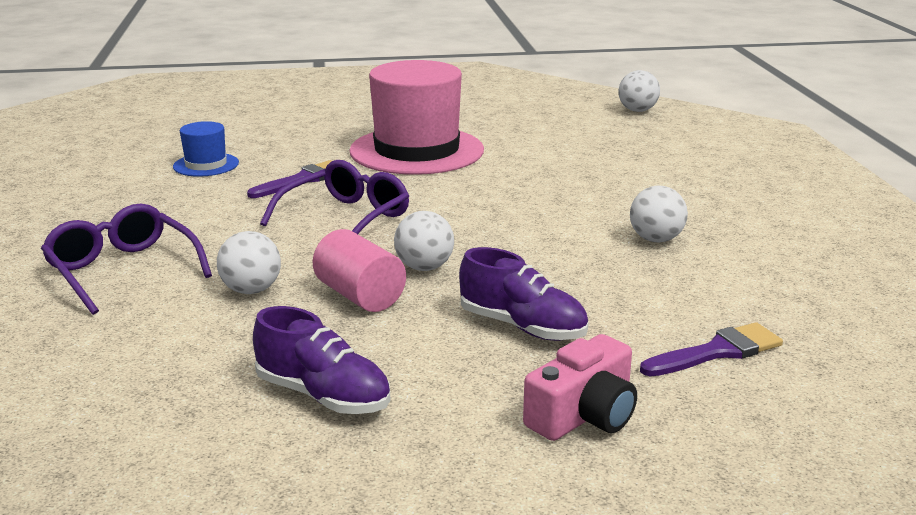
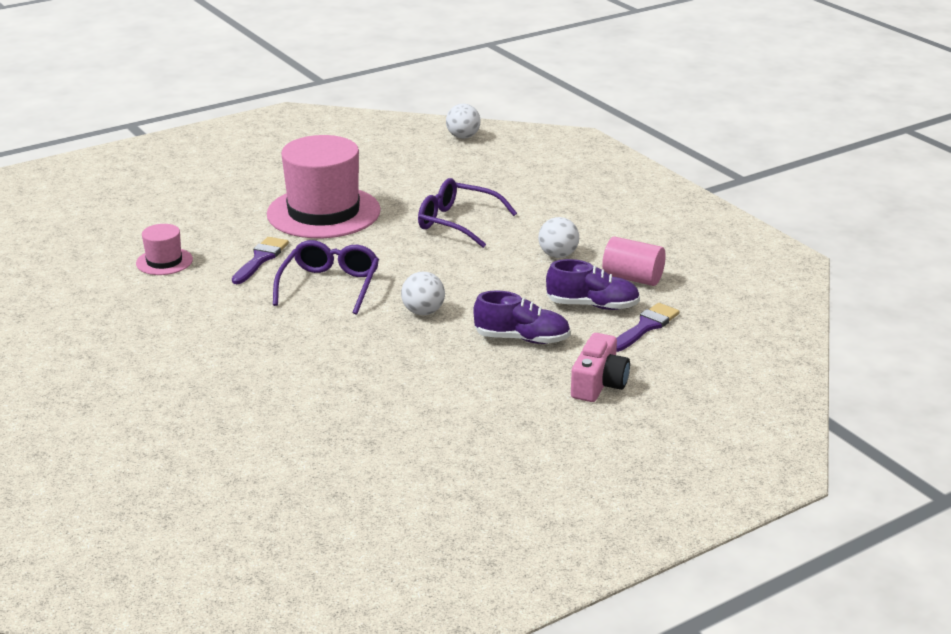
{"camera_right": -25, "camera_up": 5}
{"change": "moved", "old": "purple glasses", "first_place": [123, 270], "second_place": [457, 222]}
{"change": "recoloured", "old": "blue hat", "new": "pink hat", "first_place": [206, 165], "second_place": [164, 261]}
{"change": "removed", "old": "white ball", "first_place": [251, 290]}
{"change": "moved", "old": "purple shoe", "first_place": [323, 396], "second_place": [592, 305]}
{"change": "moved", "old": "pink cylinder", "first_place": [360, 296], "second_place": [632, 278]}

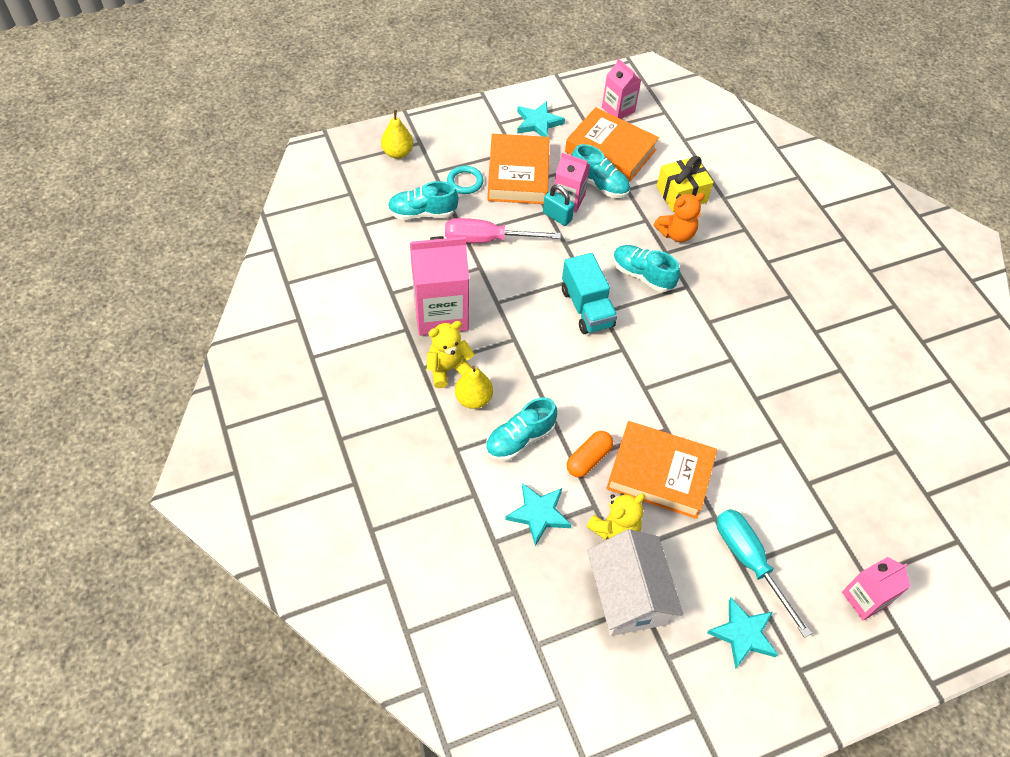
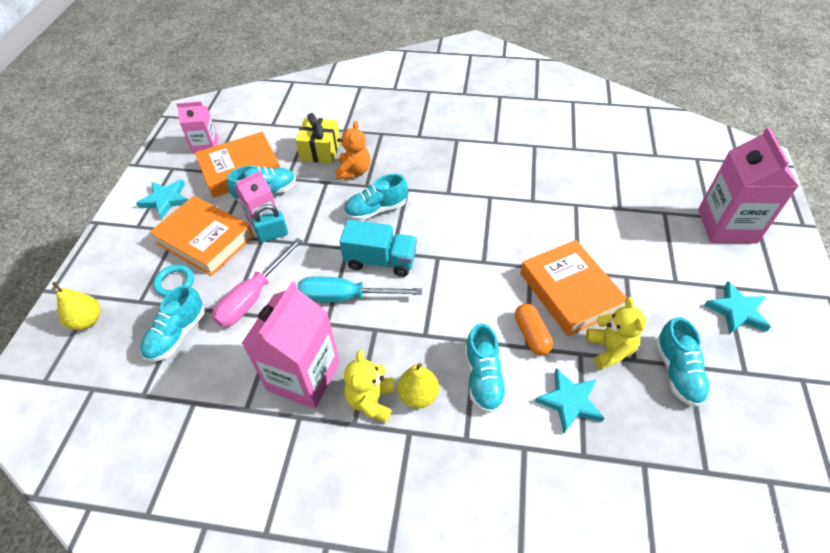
{"camera_right": -55, "camera_up": -5}
{"change": "replaced", "old": "white house", "new": "turquoise shoe", "first_place": [628, 595], "second_place": [677, 372]}
{"change": "turned", "old": "orange book", "first_place": [660, 473], "second_place": [569, 292], "degrees": -75}
{"change": "moved", "old": "turquoise screwdriver", "first_place": [749, 562], "second_place": [345, 297]}
{"change": "resized", "old": "pink carton", "first_place": [864, 599], "second_place": [726, 226], "factor": 1.75}

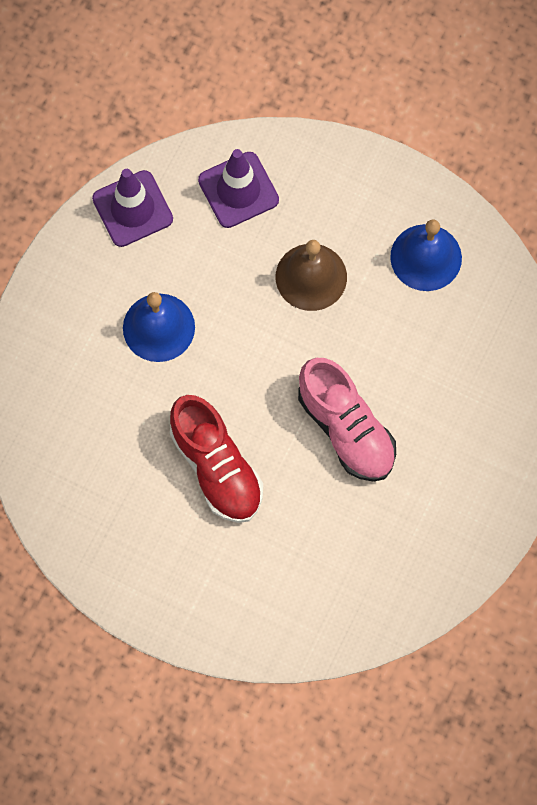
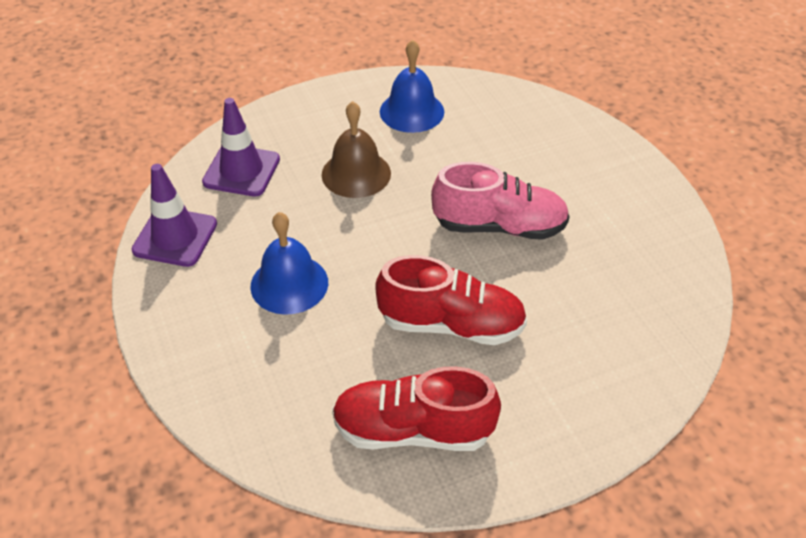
{"camera_right": -50, "camera_up": -25}
{"change": "added", "new": "red shoe", "second_place": [413, 430]}

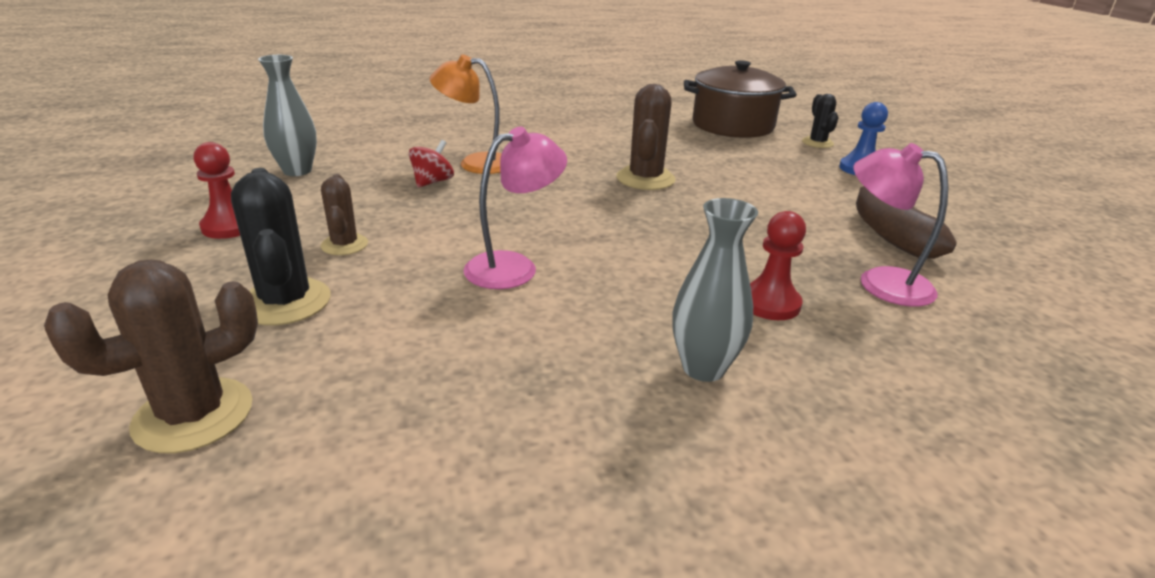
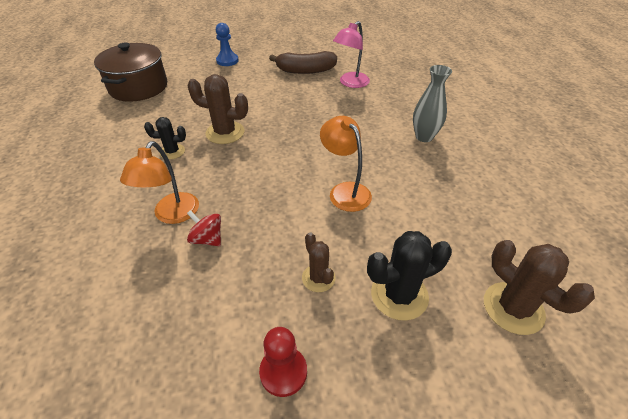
{"camera_right": -85, "camera_up": 15}
{"change": "removed", "old": "grey vase", "first_place": [297, 171]}
{"change": "turned", "old": "brown cactus", "first_place": [344, 245], "second_place": [318, 278], "degrees": 75}
{"change": "recoloured", "old": "pink lamp", "new": "orange lamp", "first_place": [514, 267], "second_place": [345, 191]}
{"change": "removed", "old": "red pawn", "first_place": [770, 303]}
{"change": "moved", "old": "black cactus", "first_place": [817, 143], "second_place": [172, 152]}

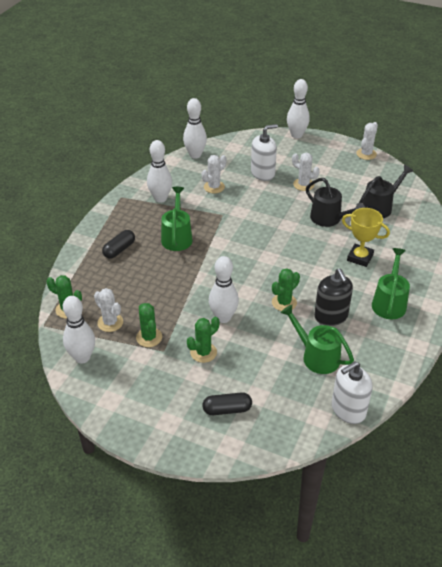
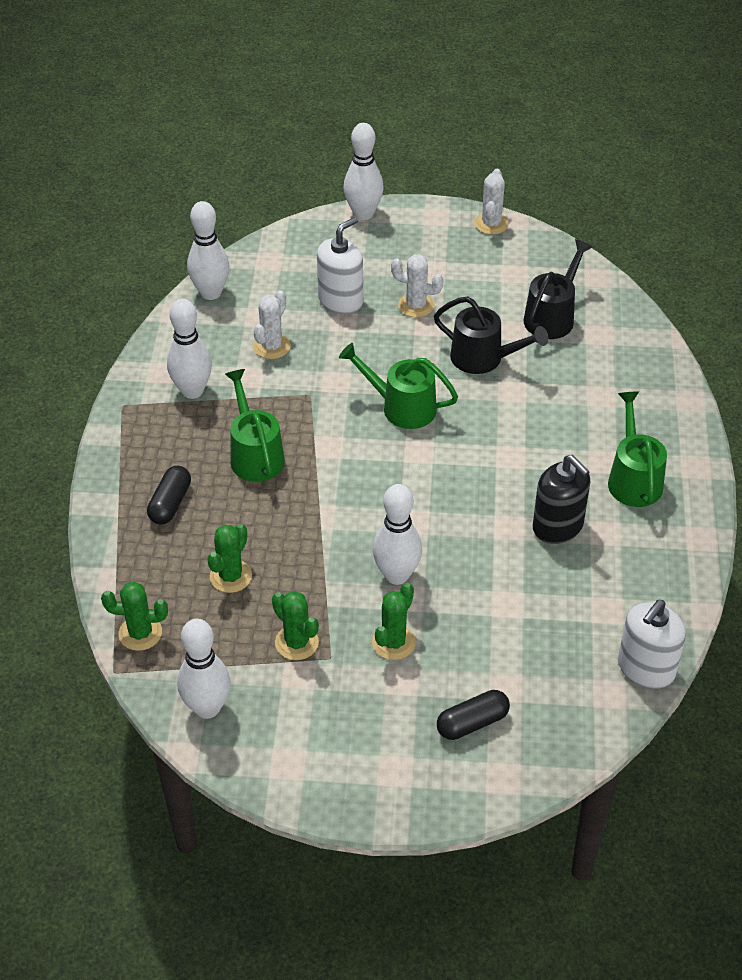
{"camera_right": -20, "camera_up": 5}
{"change": "removed", "old": "white cactus", "first_place": [110, 322]}
{"change": "moved", "old": "green cactus", "first_place": [284, 302], "second_place": [231, 576]}
{"change": "moved", "old": "green watering can", "first_place": [316, 356], "second_place": [401, 407]}
{"change": "removed", "old": "yellow trophy", "first_place": [360, 257]}

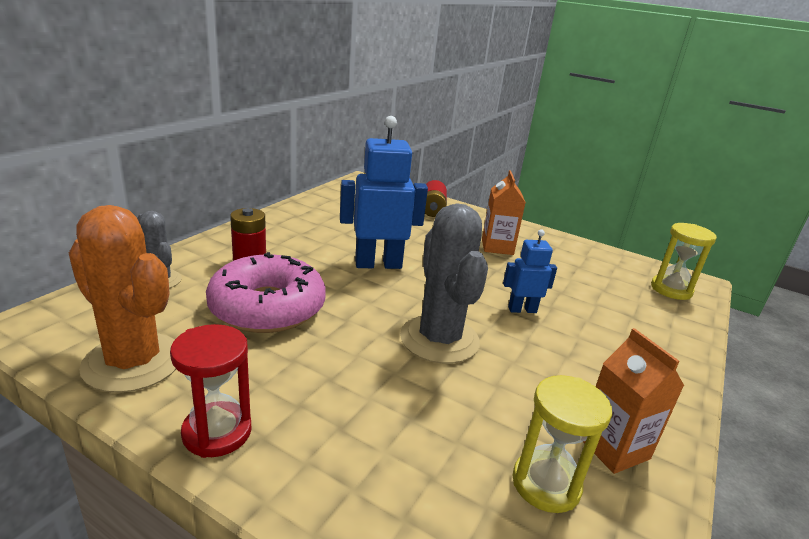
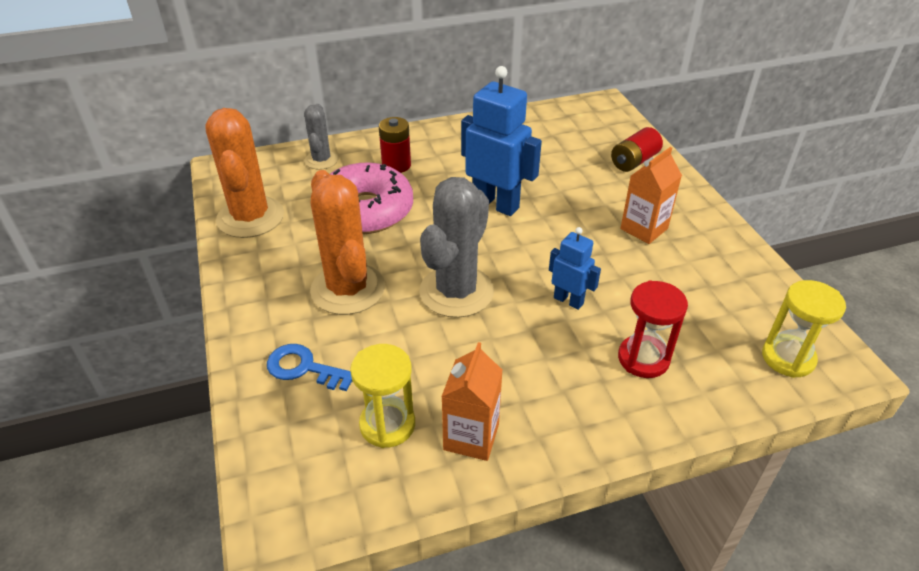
{"camera_right": 45, "camera_up": 15}
{"change": "moved", "old": "red hourglass", "first_place": [217, 432], "second_place": [643, 359]}
{"change": "added", "new": "blue key", "second_place": [304, 368]}
{"change": "added", "new": "orange cactus", "second_place": [348, 289]}

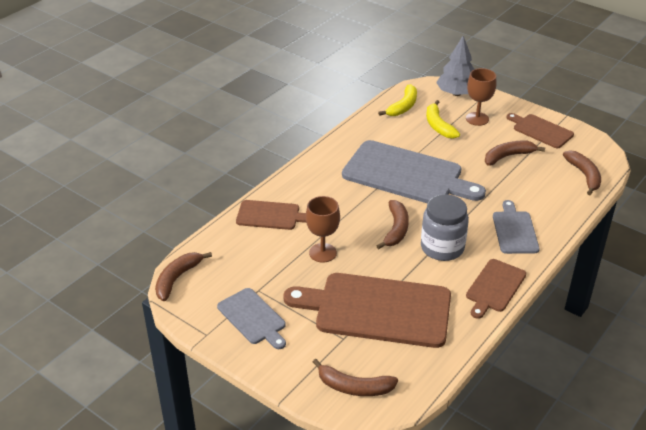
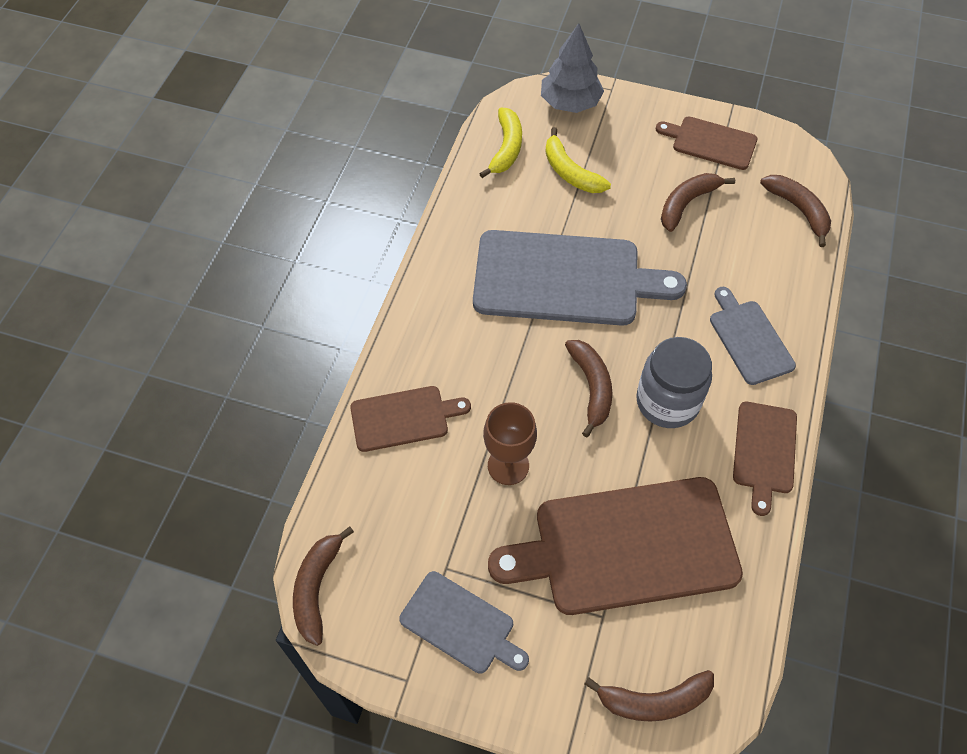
{"camera_right": -20, "camera_up": 20}
{"change": "removed", "old": "brown goblet", "first_place": [477, 119]}

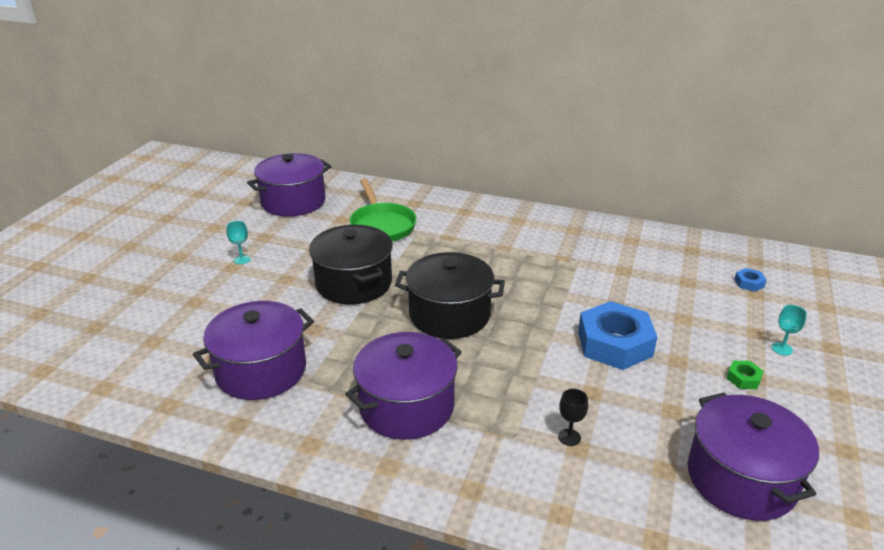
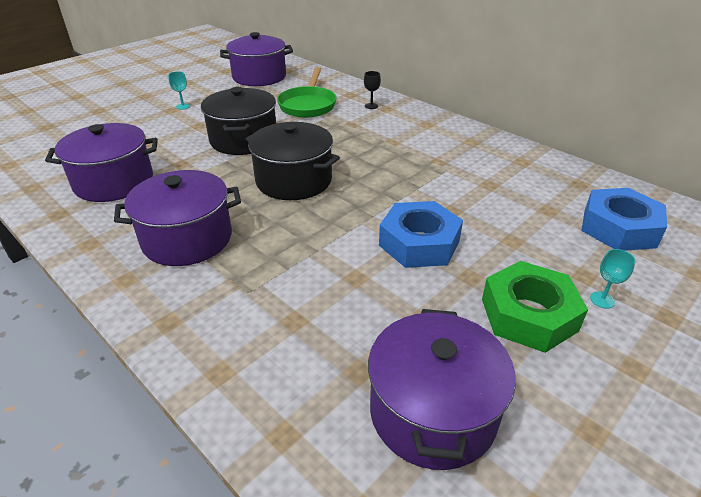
{"camera_right": 25, "camera_up": 5}
{"change": "moved", "old": "black goblet", "first_place": [569, 437], "second_place": [371, 106]}
{"change": "resized", "old": "green nut", "first_place": [743, 378], "second_place": [528, 314], "factor": 2.41}
{"change": "resized", "old": "blue nut", "first_place": [749, 283], "second_place": [619, 228], "factor": 2.41}

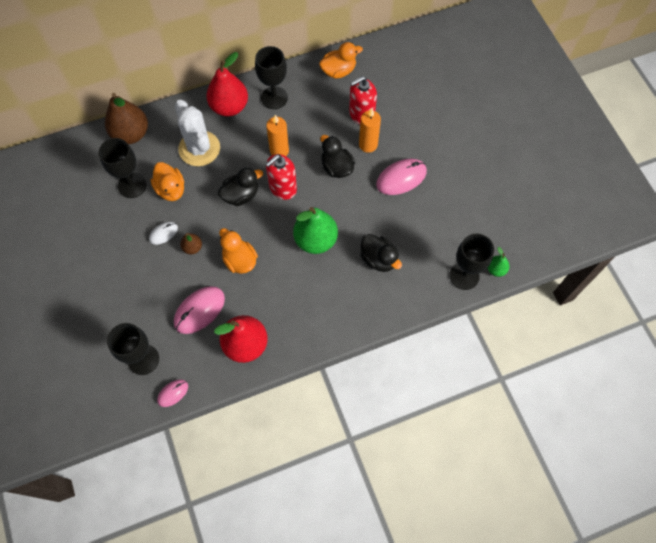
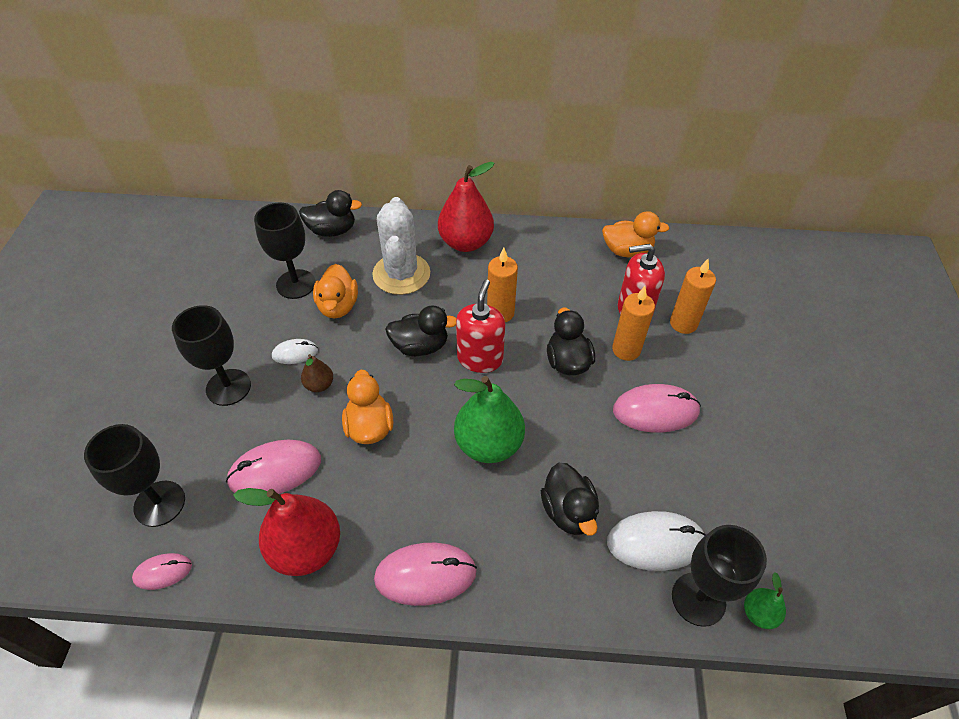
{"camera_right": 25, "camera_up": -15}
{"change": "replaced", "old": "brown pear", "new": "black duck", "first_place": [131, 134], "second_place": [332, 230]}
{"change": "moved", "old": "black goblet", "first_place": [274, 98], "second_place": [228, 387]}
{"change": "turned", "old": "red soap dispenser", "first_place": [282, 188], "second_place": [480, 358], "degrees": 120}
{"change": "added", "new": "pink mouse", "second_place": [425, 575]}
{"change": "added", "new": "white mouse", "second_place": [655, 542]}
{"change": "added", "new": "orange candle", "second_place": [683, 323]}

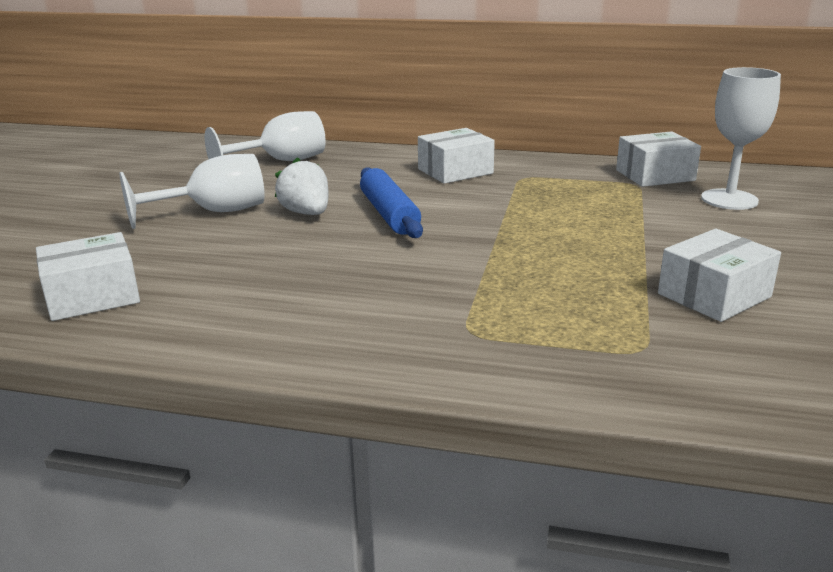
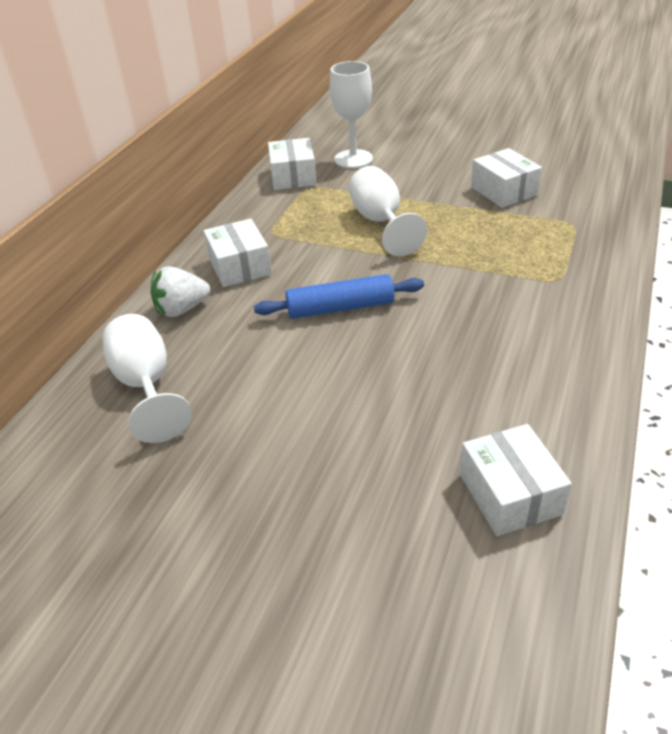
{"camera_right": -80, "camera_up": 15}
{"change": "moved", "old": "white goblet", "first_place": [213, 212], "second_place": [380, 222]}
{"change": "moved", "old": "white strawberry", "first_place": [306, 213], "second_place": [182, 309]}

